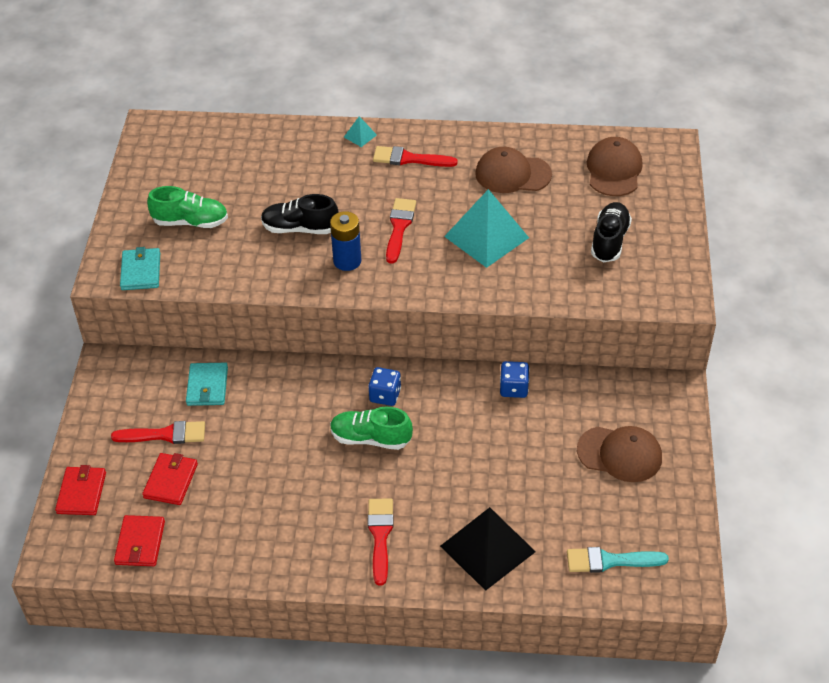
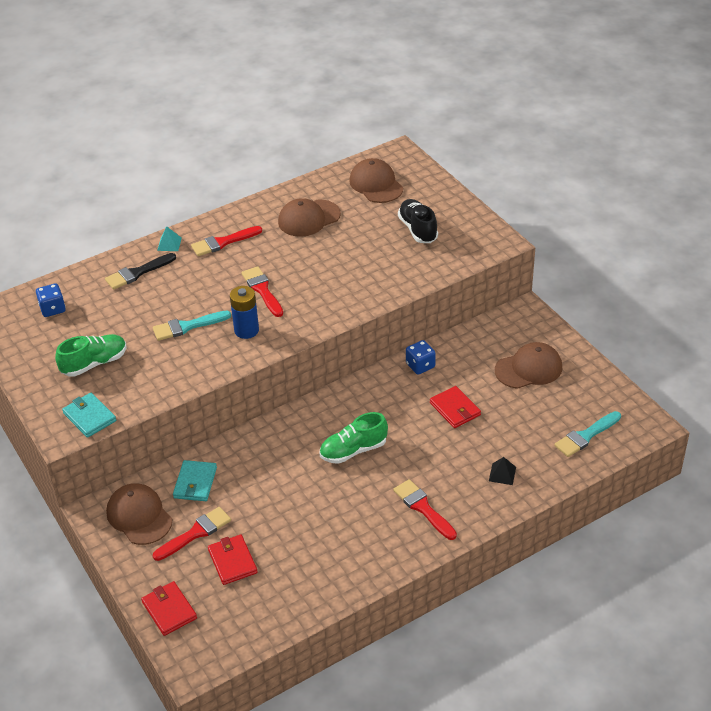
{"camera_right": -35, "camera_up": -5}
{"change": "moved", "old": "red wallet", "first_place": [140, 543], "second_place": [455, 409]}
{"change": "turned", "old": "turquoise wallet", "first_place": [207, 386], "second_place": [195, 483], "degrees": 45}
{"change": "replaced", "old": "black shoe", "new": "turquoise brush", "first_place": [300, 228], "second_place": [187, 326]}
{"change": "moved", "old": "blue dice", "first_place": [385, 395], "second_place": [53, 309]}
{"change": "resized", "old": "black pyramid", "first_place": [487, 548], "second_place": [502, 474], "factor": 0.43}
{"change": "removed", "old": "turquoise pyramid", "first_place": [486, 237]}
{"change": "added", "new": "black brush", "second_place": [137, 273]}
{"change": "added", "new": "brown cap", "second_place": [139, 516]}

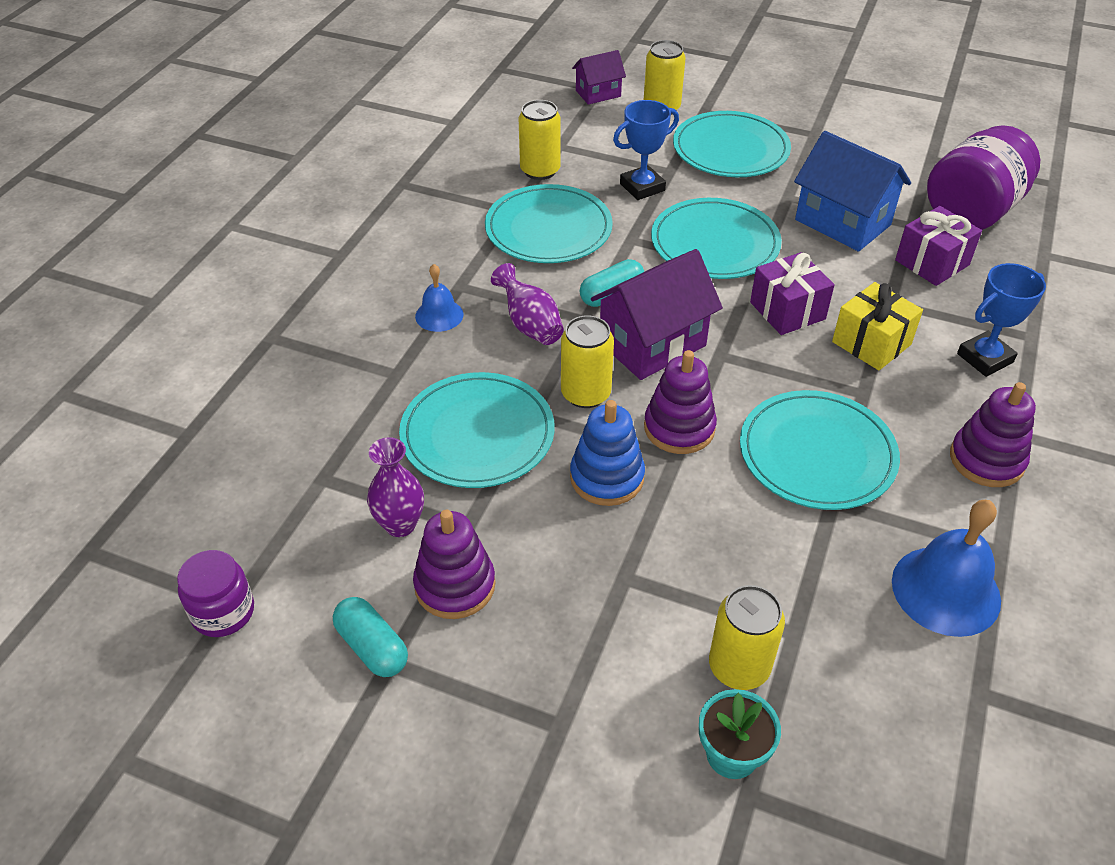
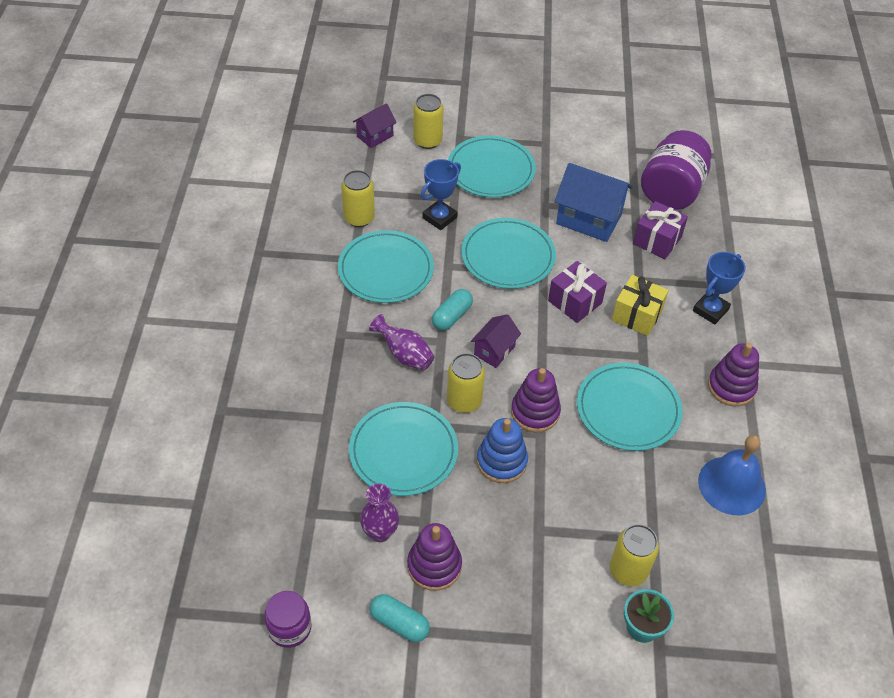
{"camera_right": -20, "camera_up": 5}
{"change": "removed", "old": "blue bell", "first_place": [439, 315]}
{"change": "resized", "old": "purple house", "first_place": [652, 344], "second_place": [494, 350], "factor": 0.56}

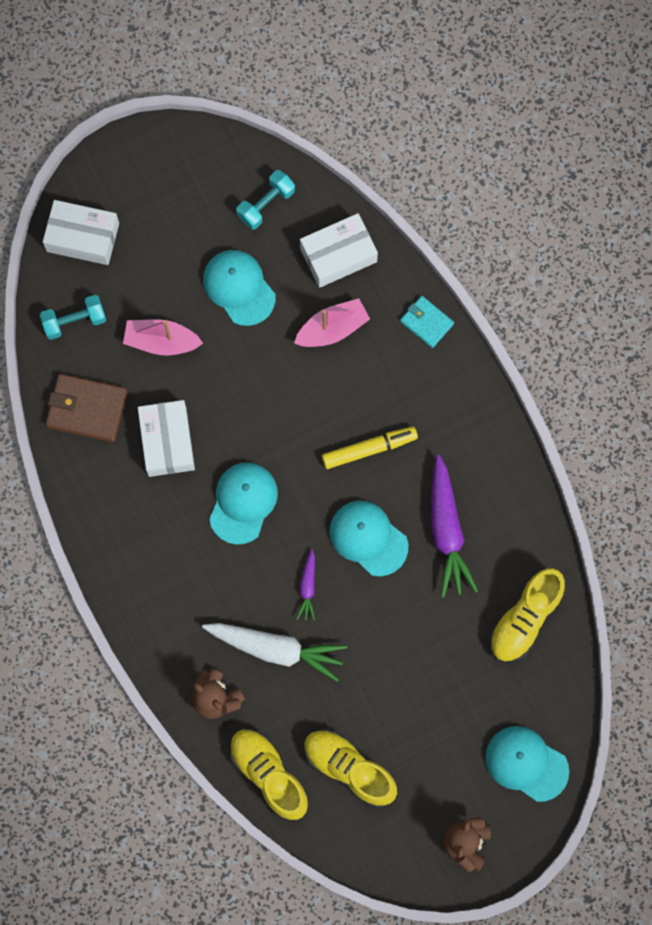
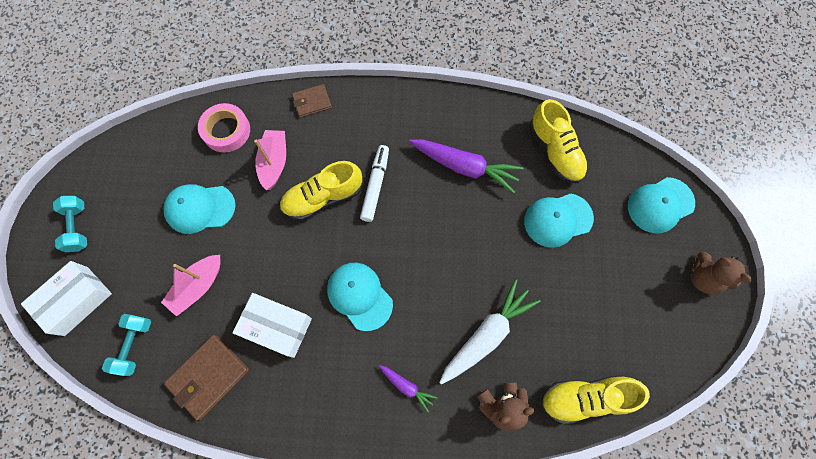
{"camera_right": -60, "camera_up": -5}
{"change": "moved", "old": "turquoise dumbbell", "first_place": [266, 204], "second_place": [78, 227]}
{"change": "moved", "old": "purple carrot", "first_place": [308, 587], "second_place": [406, 386]}
{"change": "replaced", "old": "white box", "new": "pink tape", "first_place": [338, 255], "second_place": [226, 131]}
{"change": "moved", "old": "yellow shoe", "first_place": [349, 768], "second_place": [323, 198]}
{"change": "recoloured", "old": "yellow marker", "new": "white marker", "first_place": [368, 449], "second_place": [375, 186]}
{"change": "moved", "old": "turquoise cap", "first_place": [368, 538], "second_place": [558, 220]}
{"change": "recoloured", "old": "turquoise wallet", "new": "brown wallet", "first_place": [426, 322], "second_place": [312, 102]}

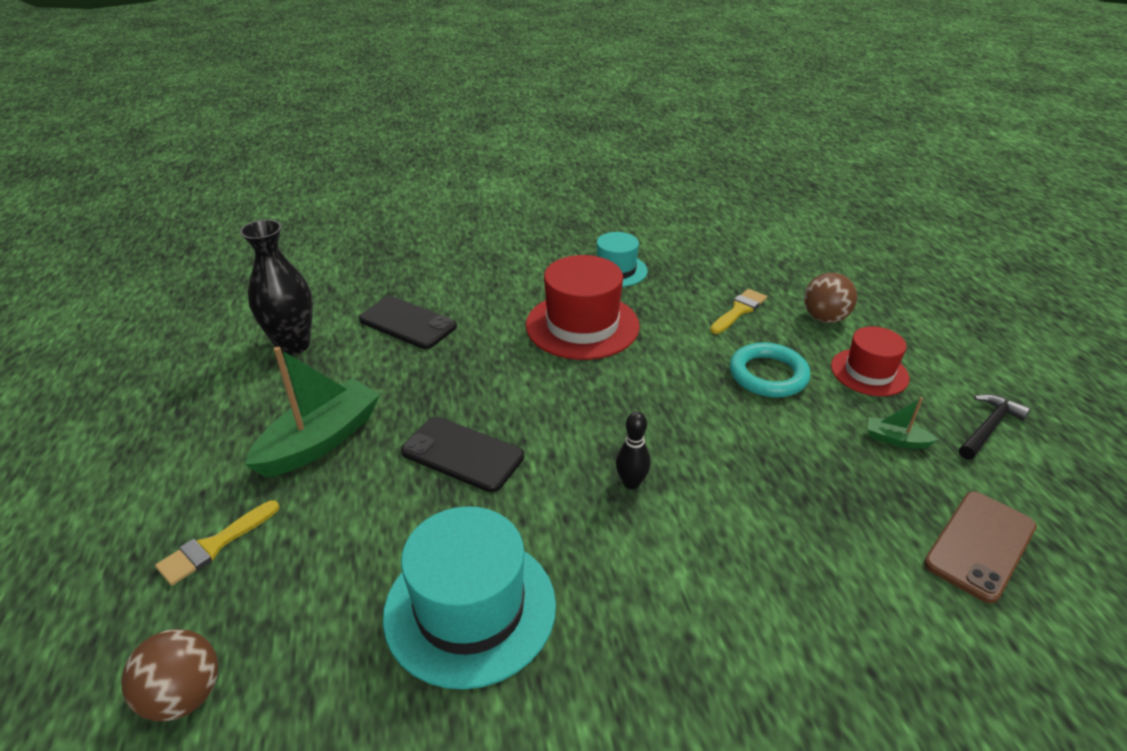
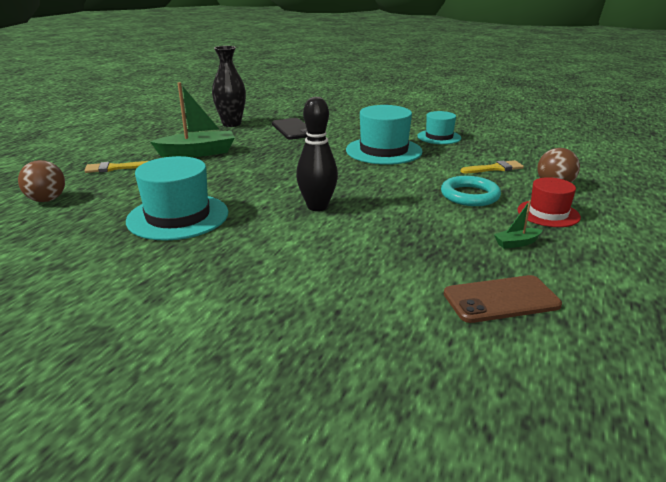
{"camera_right": 35, "camera_up": -10}
{"change": "removed", "old": "black phone", "first_place": [462, 454]}
{"change": "recoloured", "old": "red hat", "new": "turquoise hat", "first_place": [582, 325], "second_place": [383, 151]}
{"change": "resized", "old": "black bowling pin", "first_place": [631, 483], "second_place": [317, 207], "factor": 1.8}
{"change": "turned", "old": "green boat", "first_place": [896, 440], "second_place": [516, 243], "degrees": -75}
{"change": "removed", "old": "black hammer", "first_place": [989, 427]}

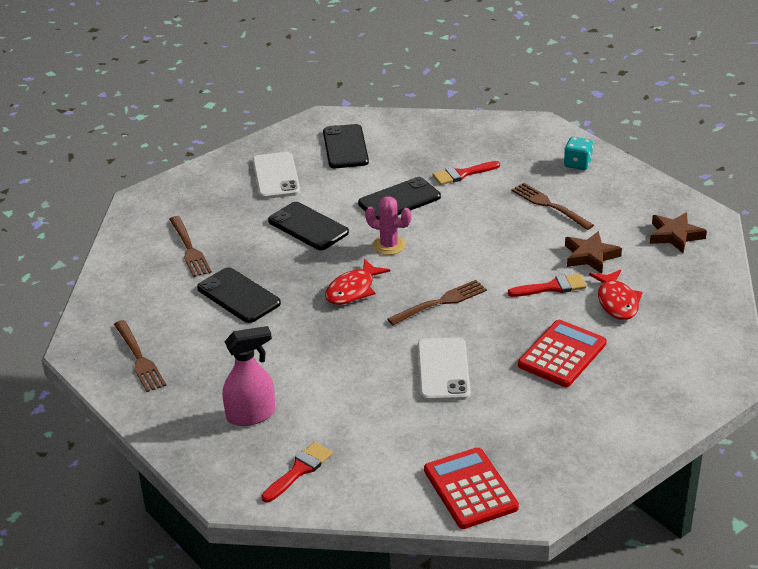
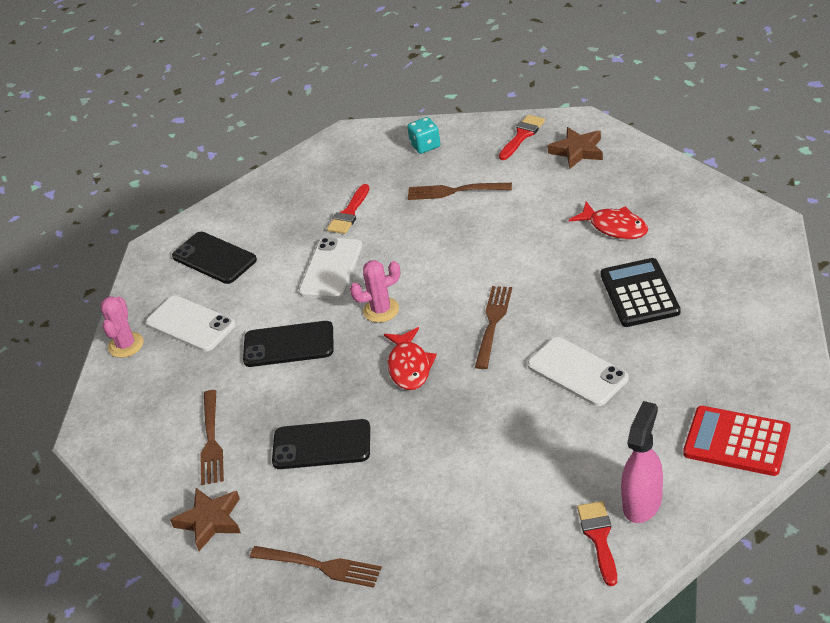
{"camera_right": -40, "camera_up": 5}
{"change": "turned", "old": "brown fork", "first_place": [189, 249], "second_place": [211, 441], "degrees": 60}
{"change": "moved", "old": "pink spray bottle", "first_place": [251, 415], "second_place": [642, 502]}
{"change": "recoloured", "old": "black phone", "new": "white phone", "first_place": [399, 200], "second_place": [331, 269]}
{"change": "moved", "old": "red brush", "first_place": [552, 287], "second_place": [522, 135]}
{"change": "recoloured", "old": "red calculator", "new": "black calculator", "first_place": [562, 354], "second_place": [639, 293]}
{"change": "moved", "old": "brown star", "first_place": [590, 256], "second_place": [210, 521]}
{"change": "added", "new": "pink cactus", "second_place": [126, 345]}

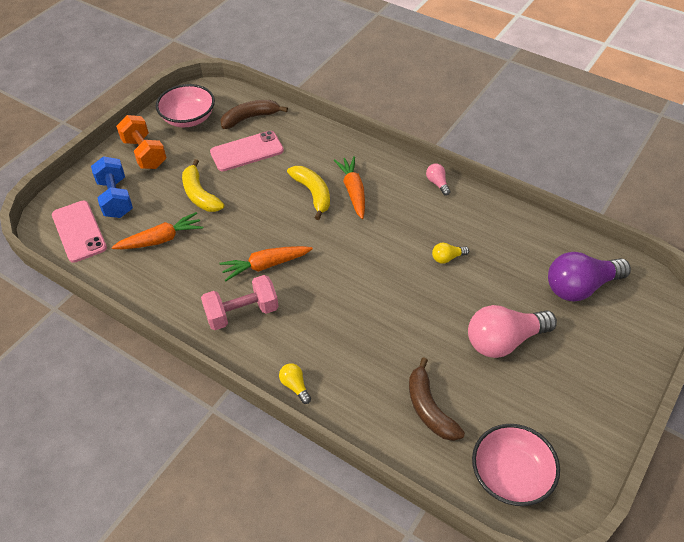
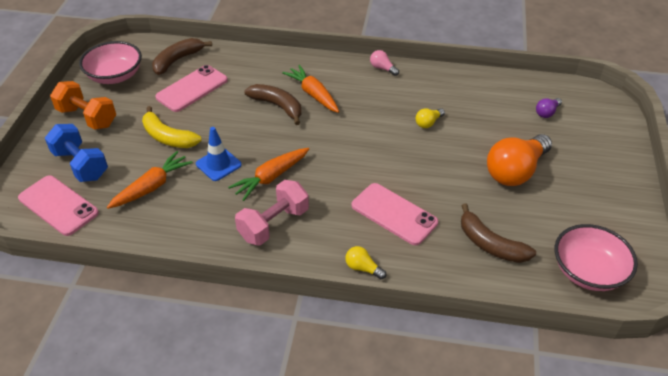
{"camera_right": -25, "camera_up": -5}
{"change": "recoloured", "old": "yellow banana", "new": "brown banana", "first_place": [313, 194], "second_place": [277, 106]}
{"change": "recoloured", "old": "pink light bulb", "new": "orange light bulb", "first_place": [504, 340], "second_place": [515, 171]}
{"change": "resized", "old": "purple light bulb", "first_place": [580, 287], "second_place": [547, 112], "factor": 0.45}
{"change": "added", "new": "blue traffic cone", "second_place": [218, 164]}
{"change": "added", "new": "pink phone", "second_place": [394, 214]}

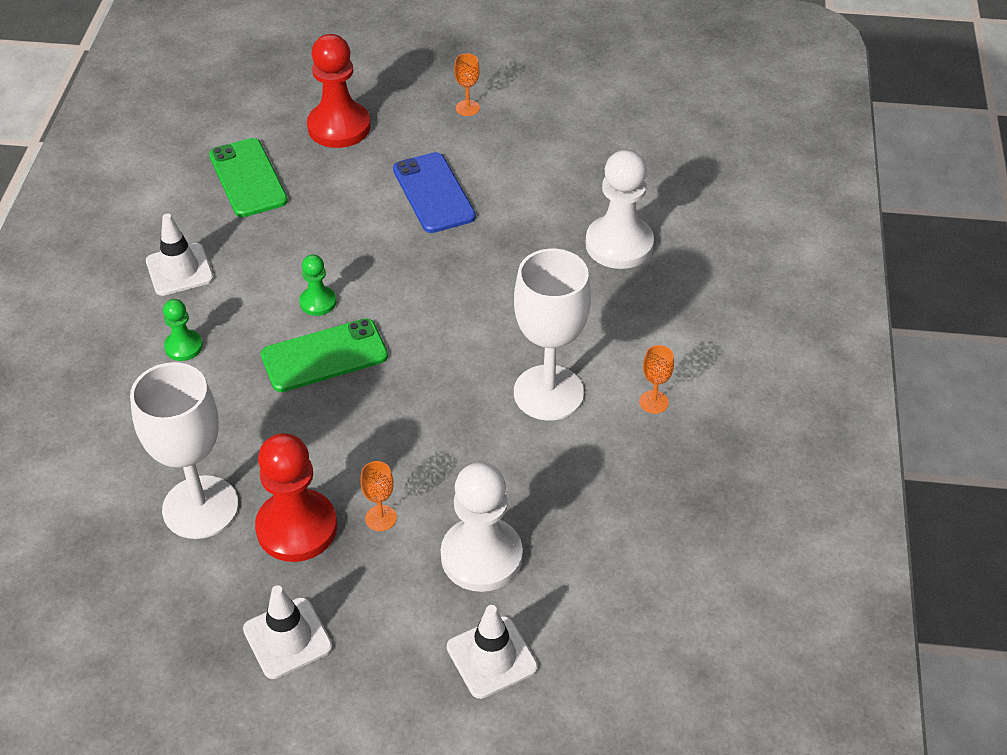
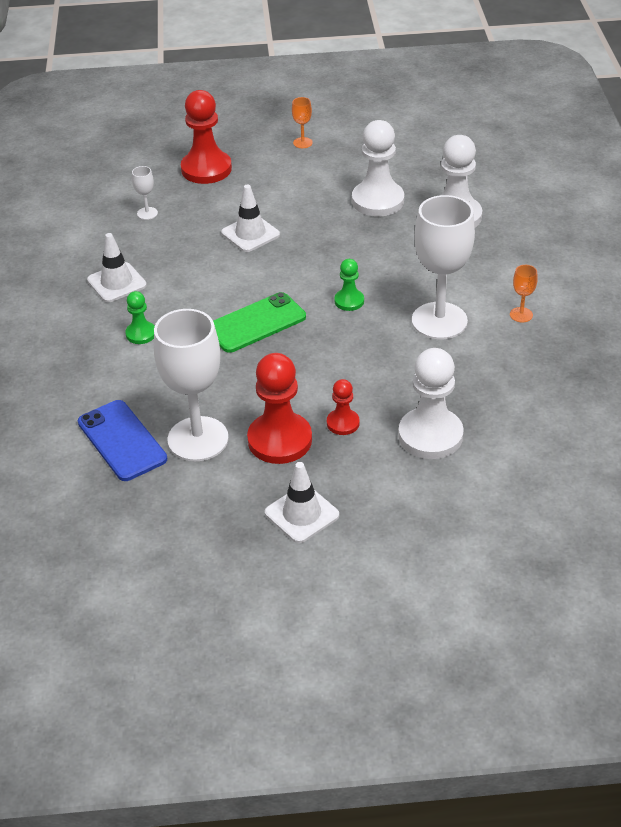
{"camera_right": -10, "camera_up": -5}
{"change": "replaced", "old": "green phone", "new": "white goblet", "first_place": [248, 178], "second_place": [147, 213]}
{"change": "moved", "old": "green pawn", "first_place": [318, 302], "second_place": [349, 301]}
{"change": "replaced", "old": "orange goblet", "new": "red pawn", "first_place": [381, 518], "second_place": [343, 423]}
{"change": "moved", "old": "blue phone", "first_place": [433, 193], "second_place": [122, 440]}
{"change": "moved", "old": "white traffic cone", "first_place": [492, 657], "second_place": [250, 234]}
{"change": "added", "new": "white pawn", "second_place": [378, 201]}

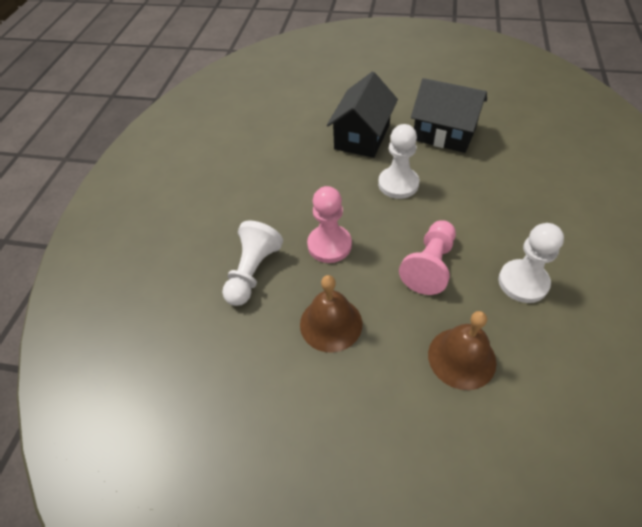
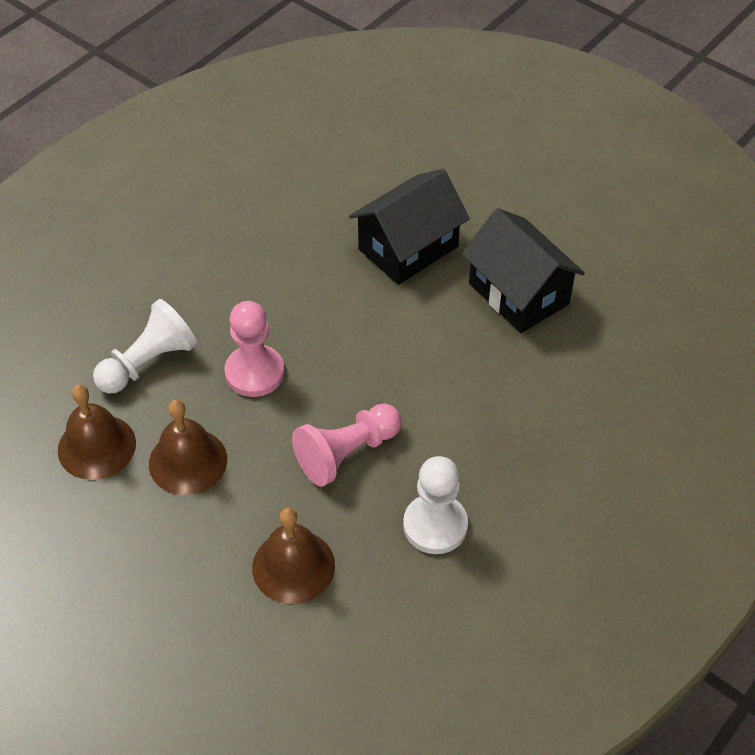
{"camera_right": 25, "camera_up": 0}
{"change": "removed", "old": "white pawn", "first_place": [398, 184]}
{"change": "added", "new": "brown bell", "second_place": [96, 446]}

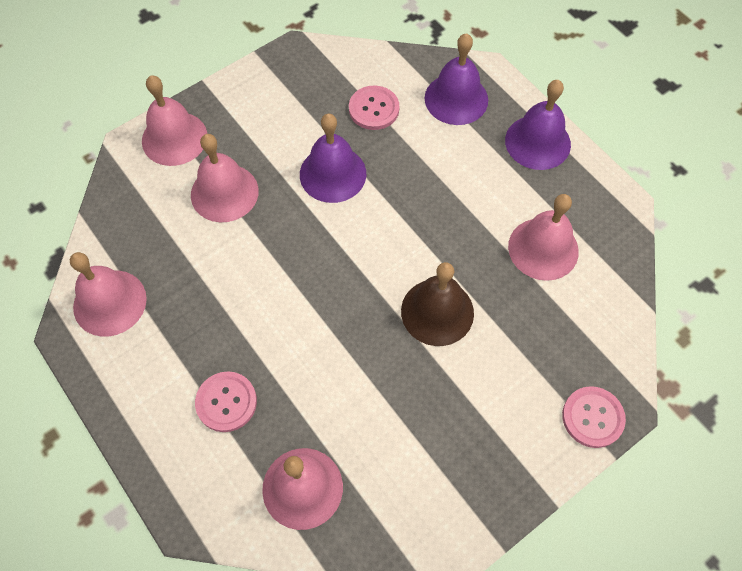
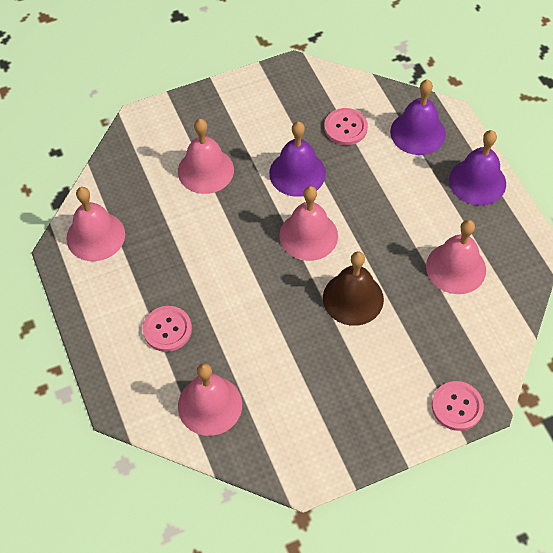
{"camera_right": 15, "camera_up": -5}
{"change": "moved", "old": "pink bell", "first_place": [174, 138], "second_place": [308, 235]}

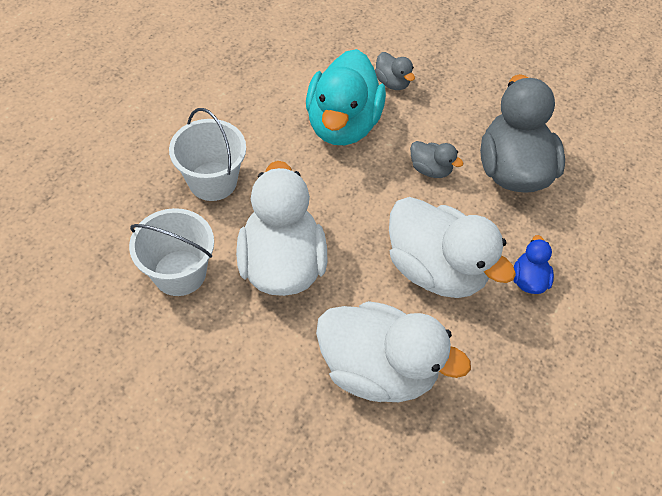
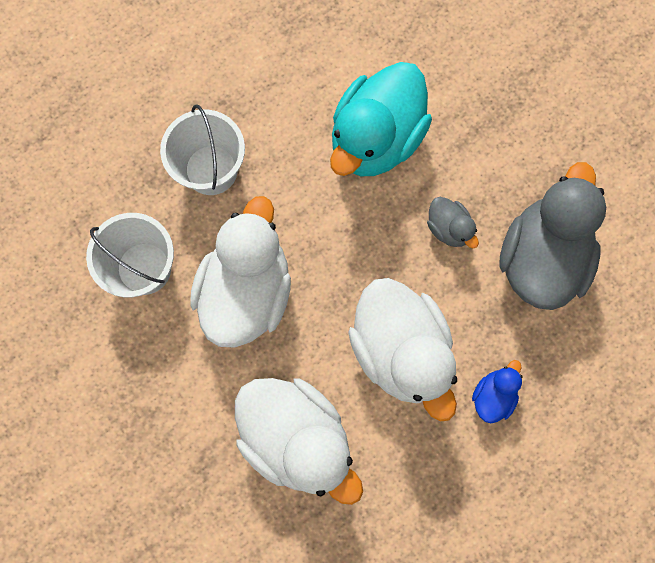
{"camera_right": 25, "camera_up": 20}
{"change": "removed", "old": "grey duck", "first_place": [392, 82]}

